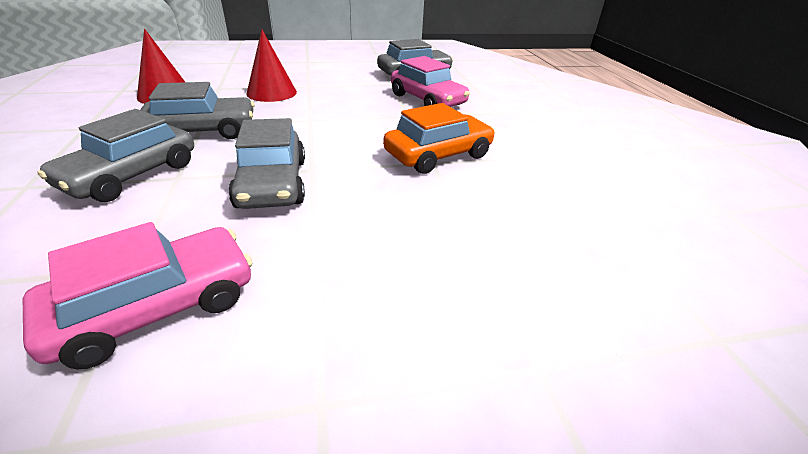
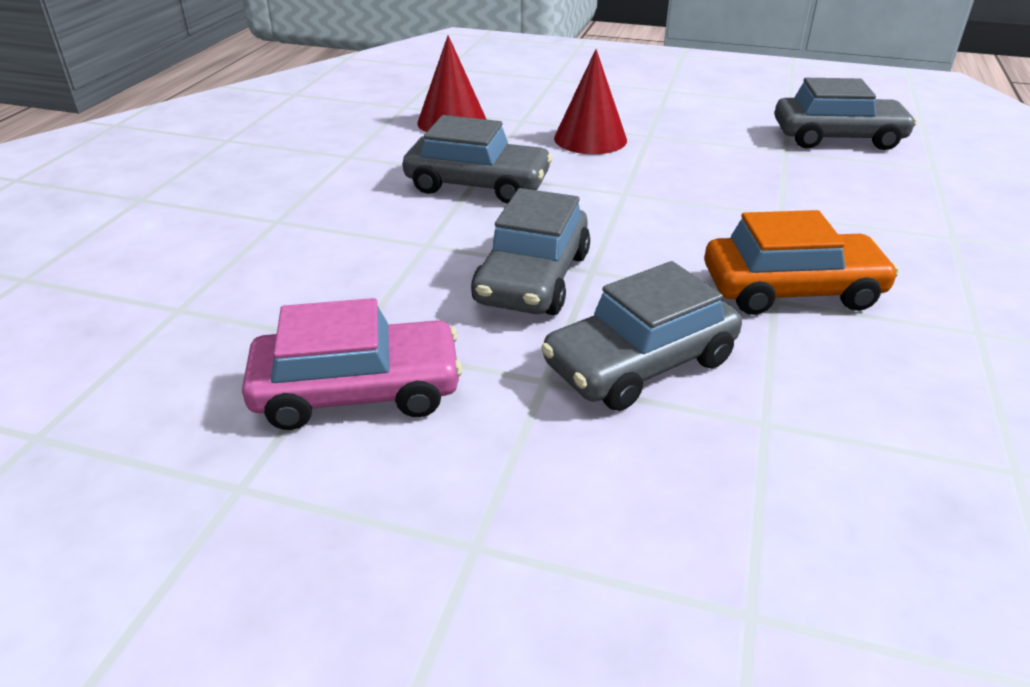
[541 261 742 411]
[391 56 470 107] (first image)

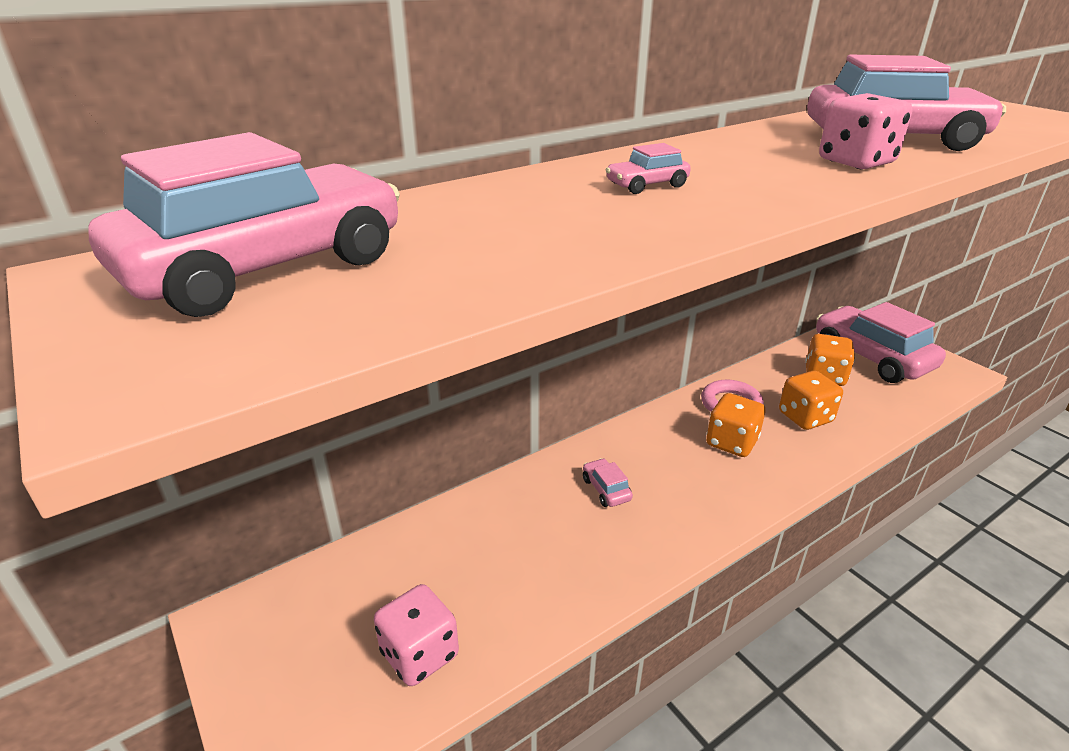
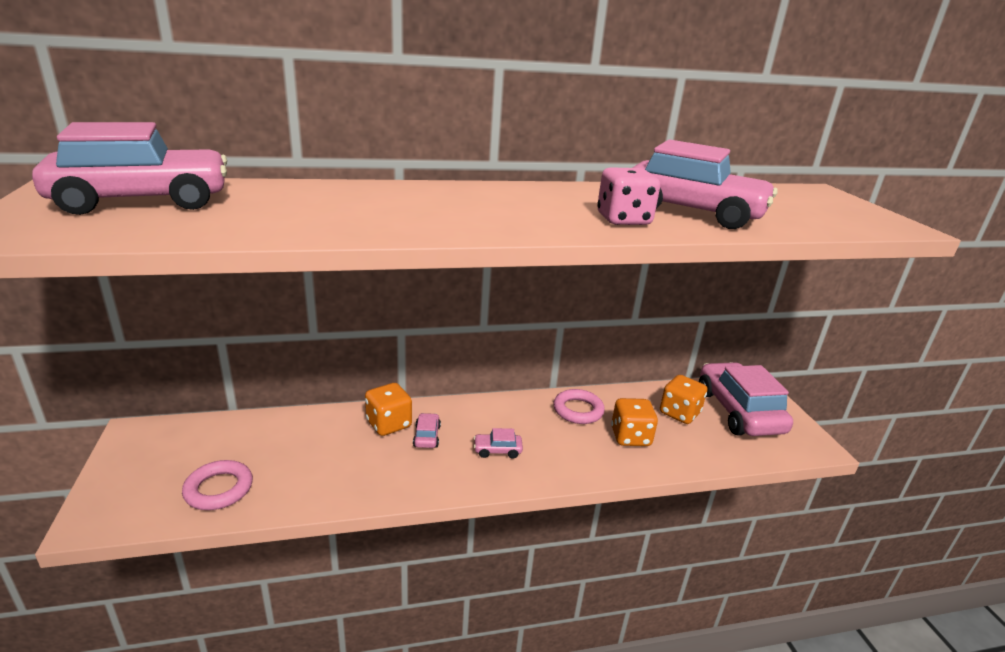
[182 460 253 510]
[365 383 412 436]
[474 428 523 459]

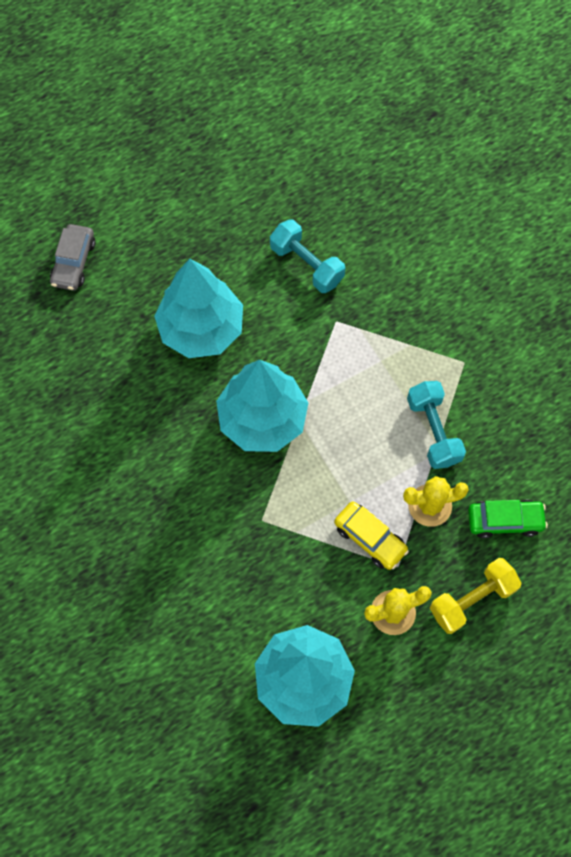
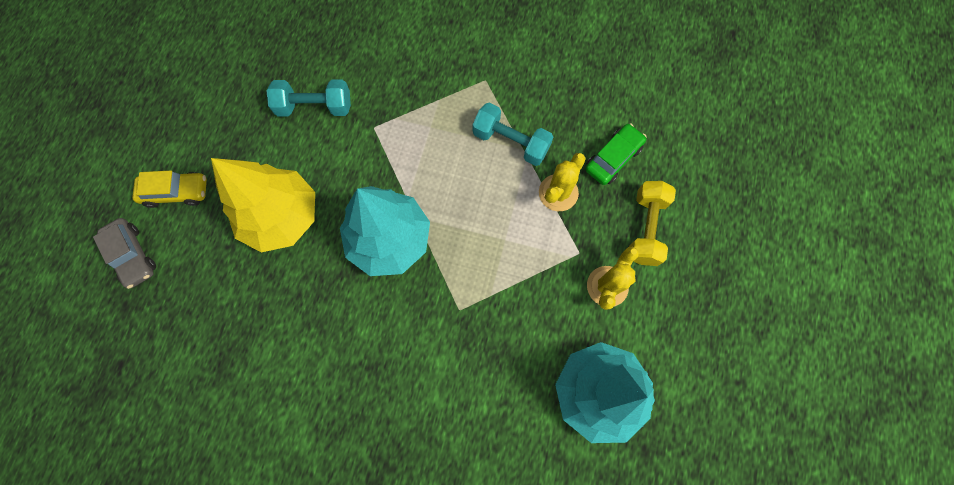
[132 171 207 208]
[211 158 315 253]

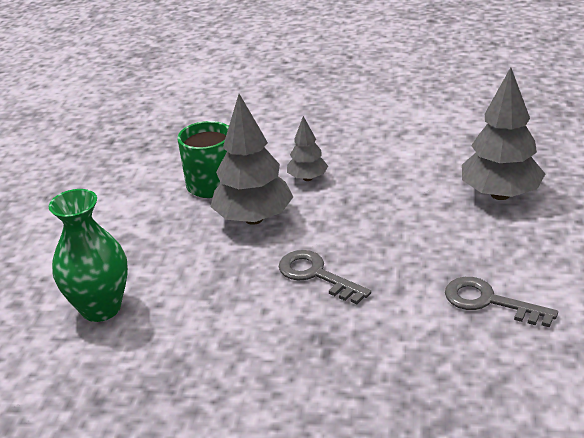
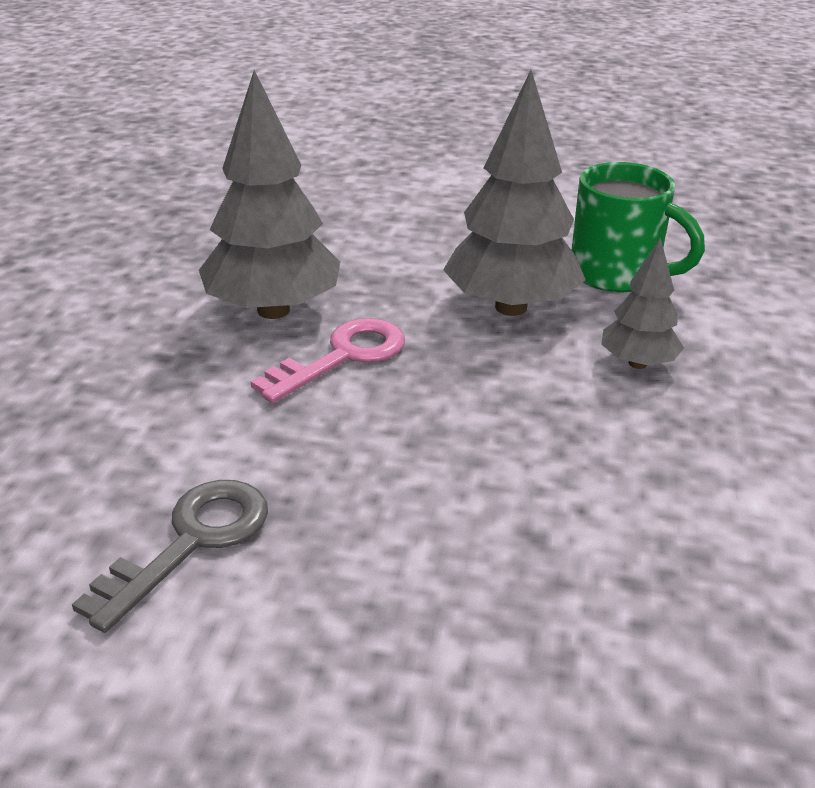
[199 70 340 319]
[251 318 405 403]
[49 189 128 322] (first image)

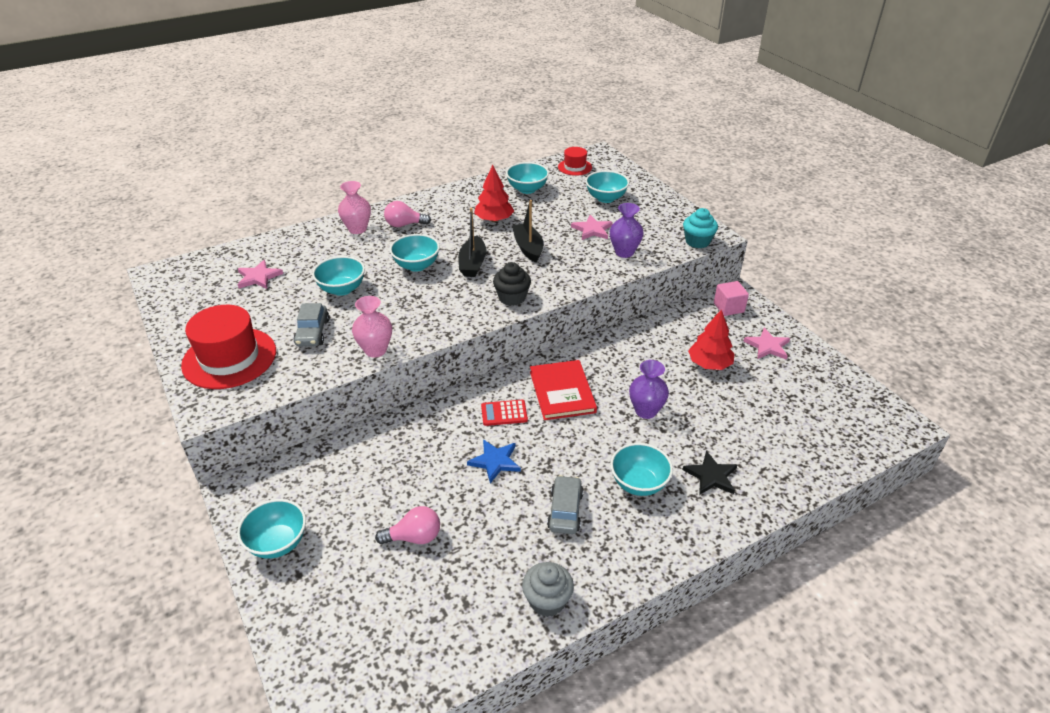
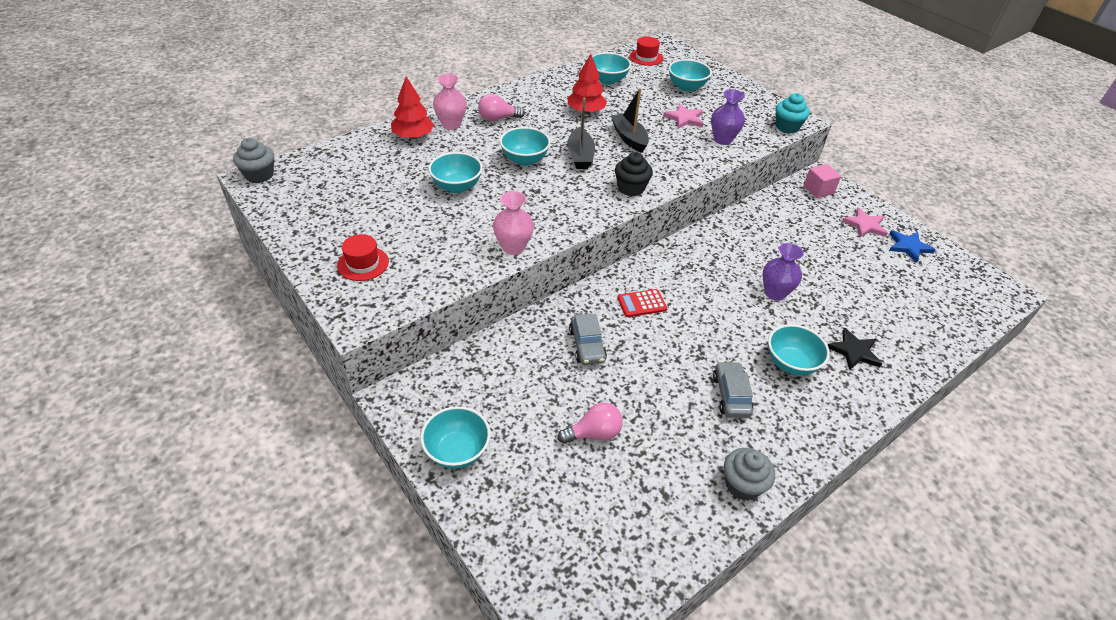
[233 138 274 183]
[337 234 389 281]
[391 76 434 139]
[569 314 607 365]
[889 230 936 263]
[237 260 283 289] (first image)
[530 360 597 420] (first image)

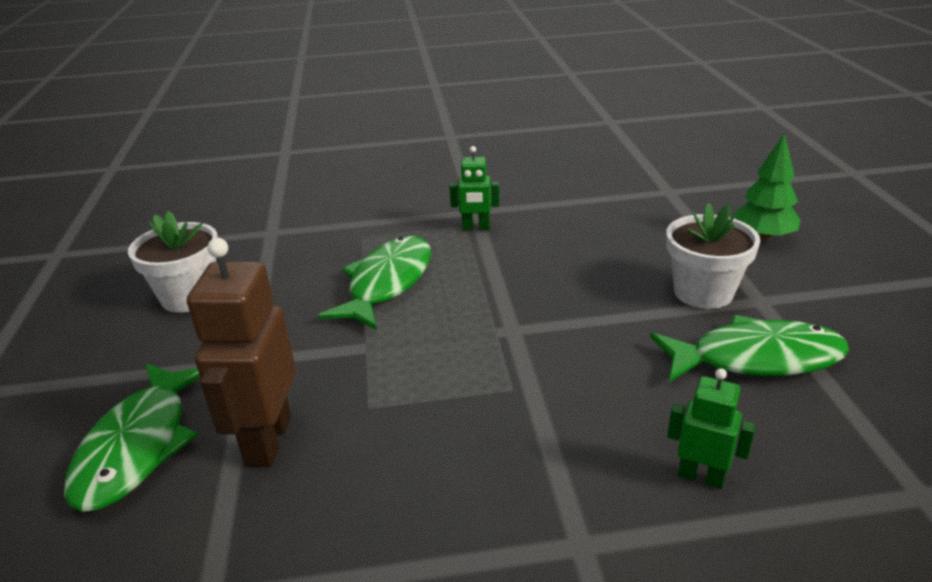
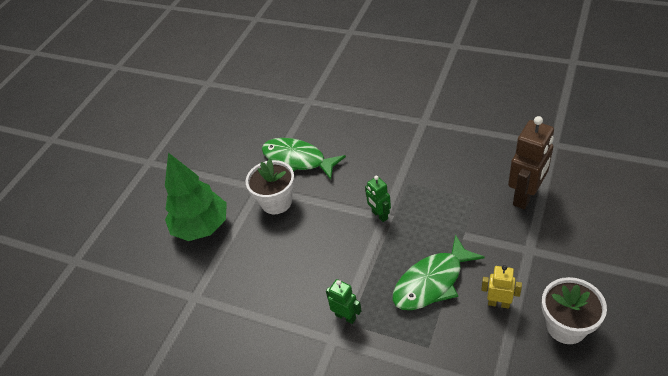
[165 153 227 241]
[365 176 391 222]
[481 265 522 309]
[64 363 200 512] (first image)

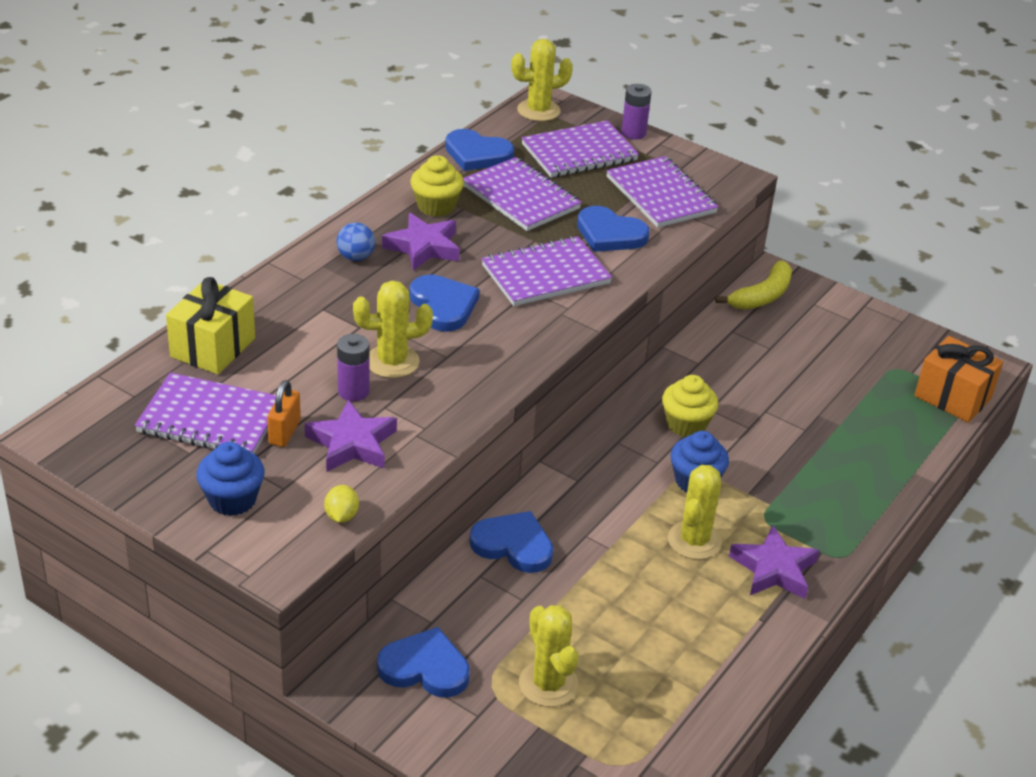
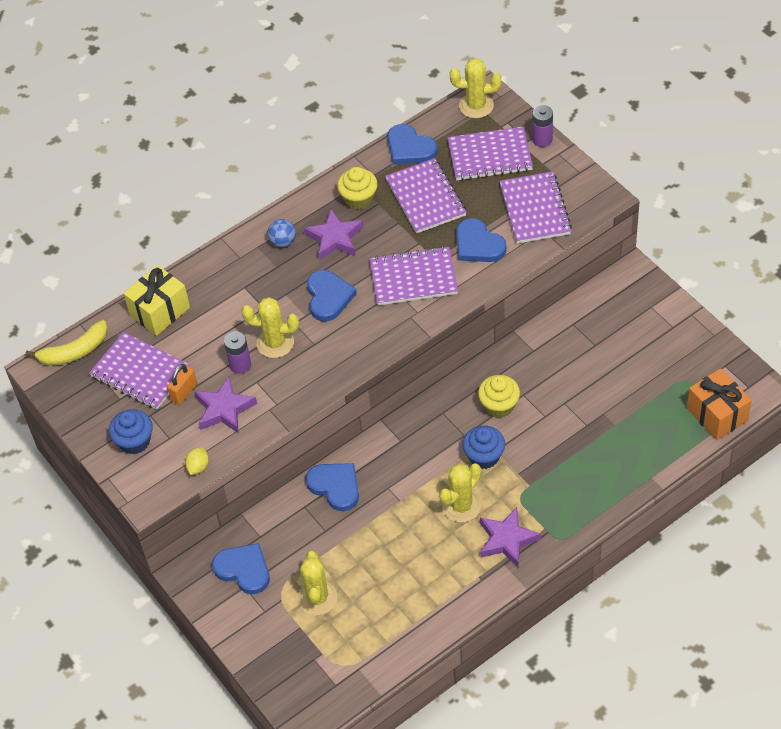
[26 320 108 366]

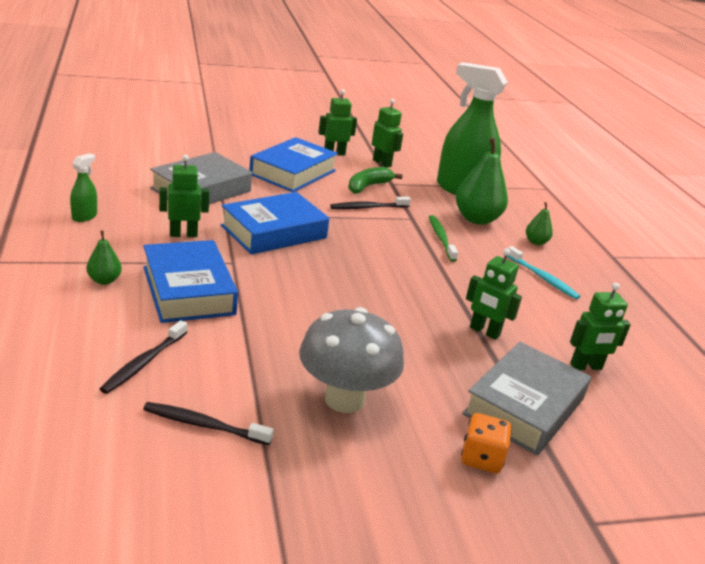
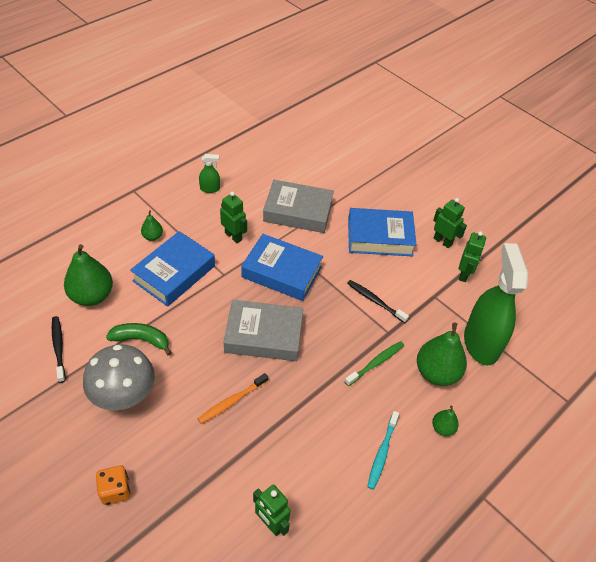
[64 244 113 306]
[106 323 172 356]
[198 373 268 424]
[224 300 303 361]
[466 249 522 340] (first image)

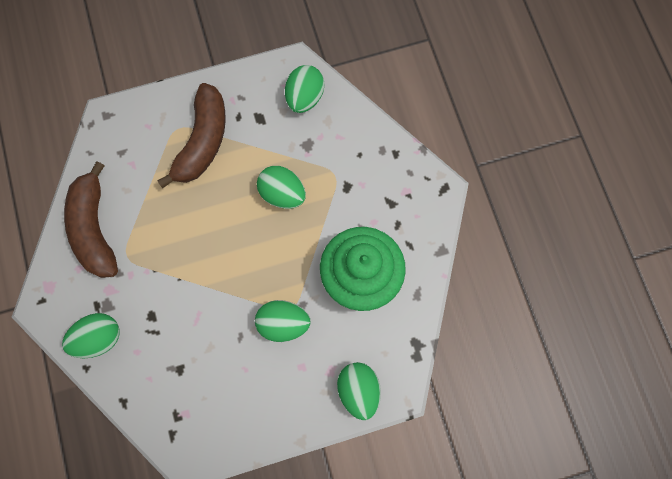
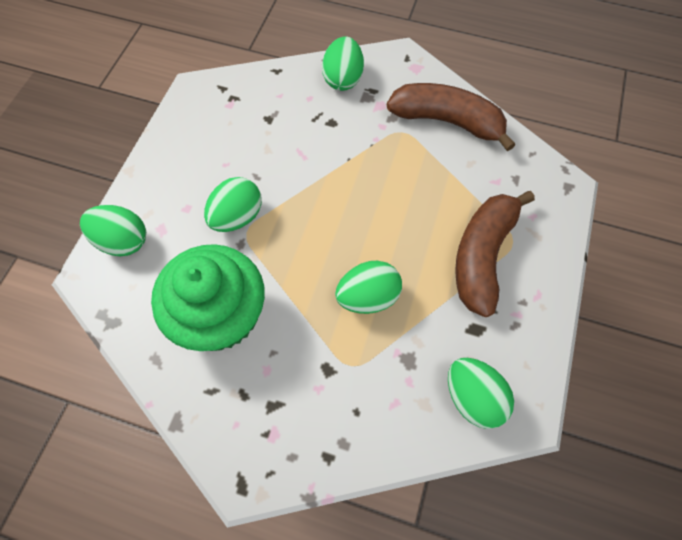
[455 191 535 317]

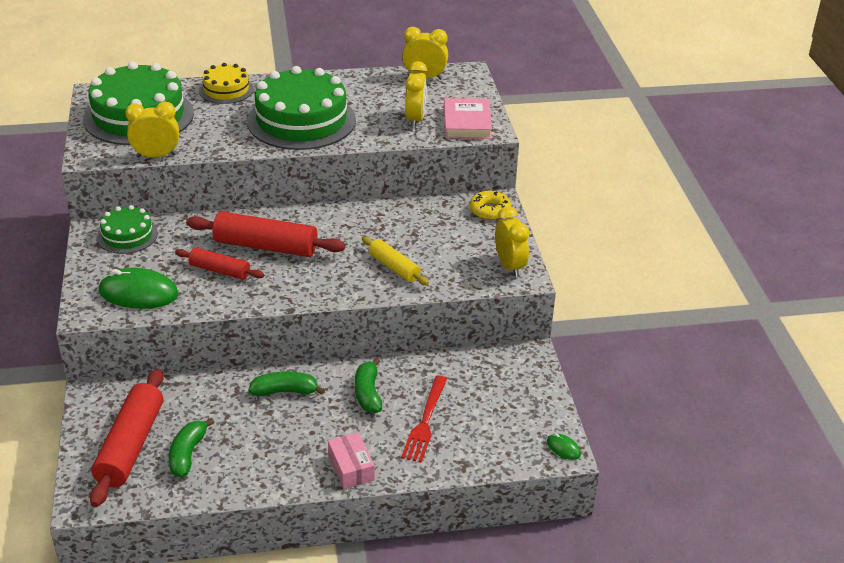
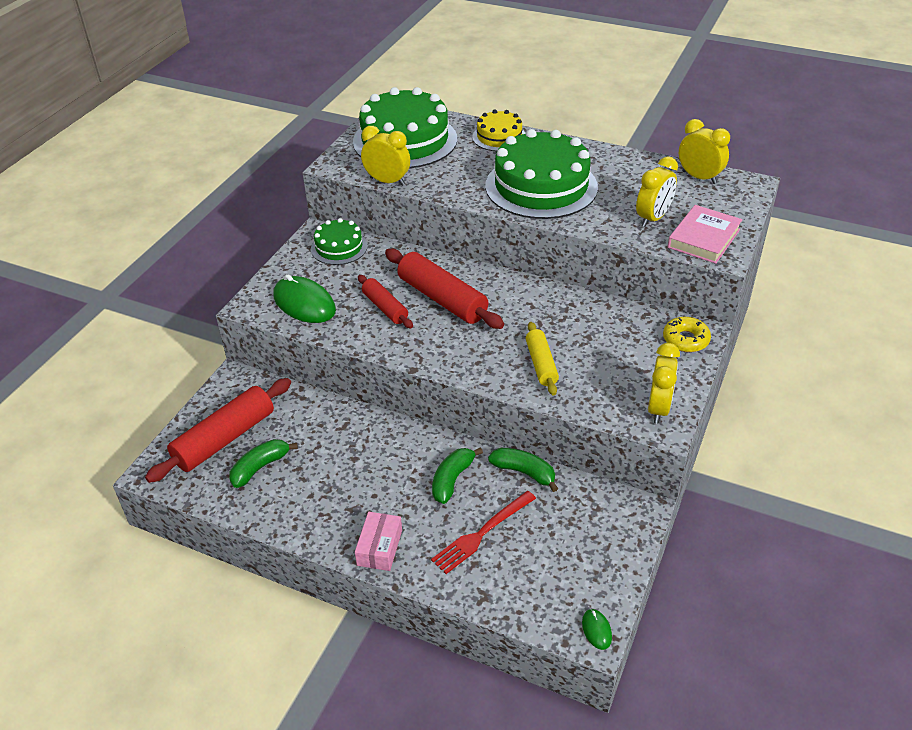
[488 448 558 492]

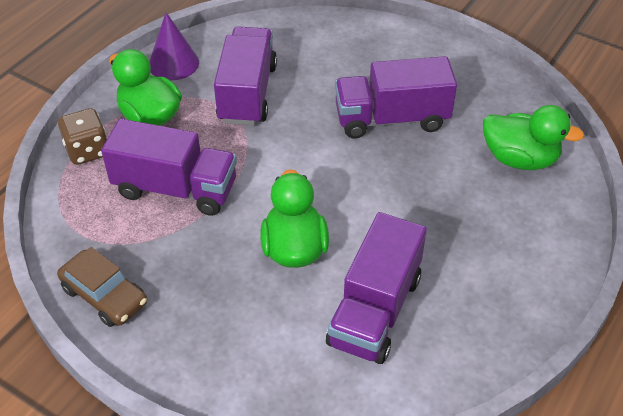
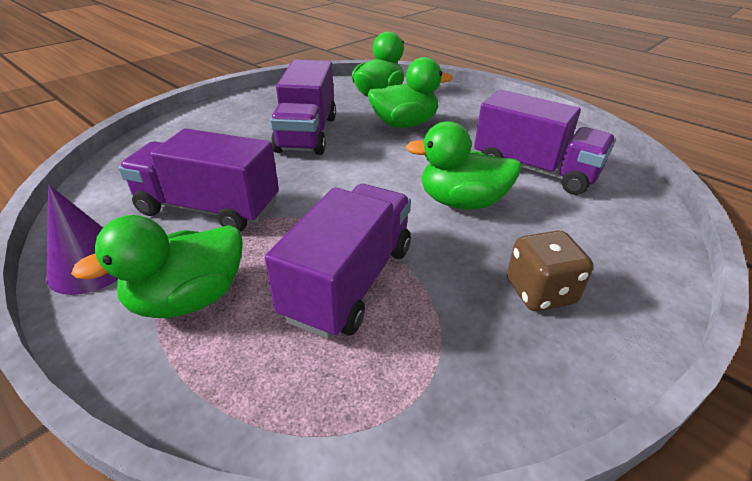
[368 57 453 128]
[507 230 593 311]
[57 247 147 327] (first image)

